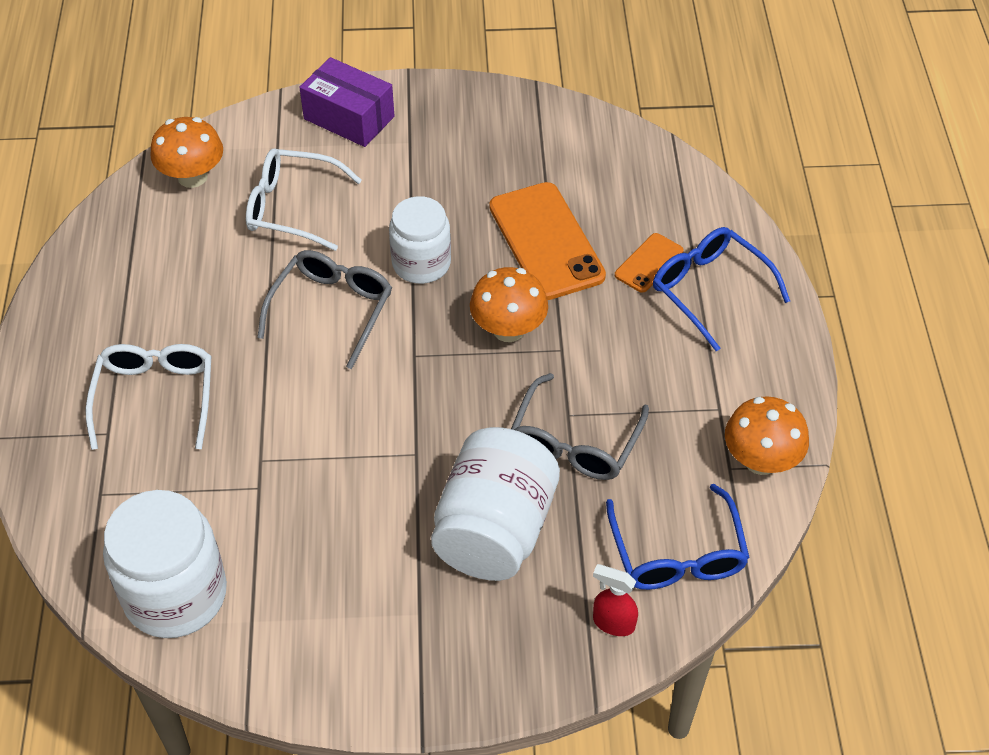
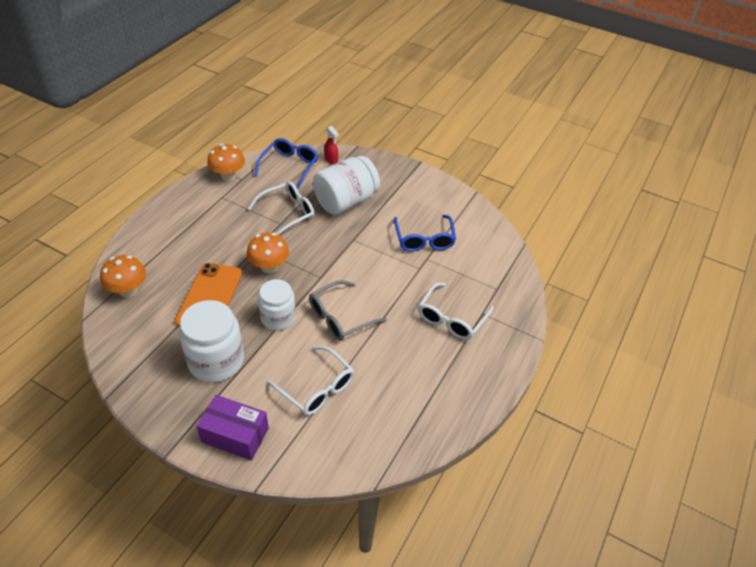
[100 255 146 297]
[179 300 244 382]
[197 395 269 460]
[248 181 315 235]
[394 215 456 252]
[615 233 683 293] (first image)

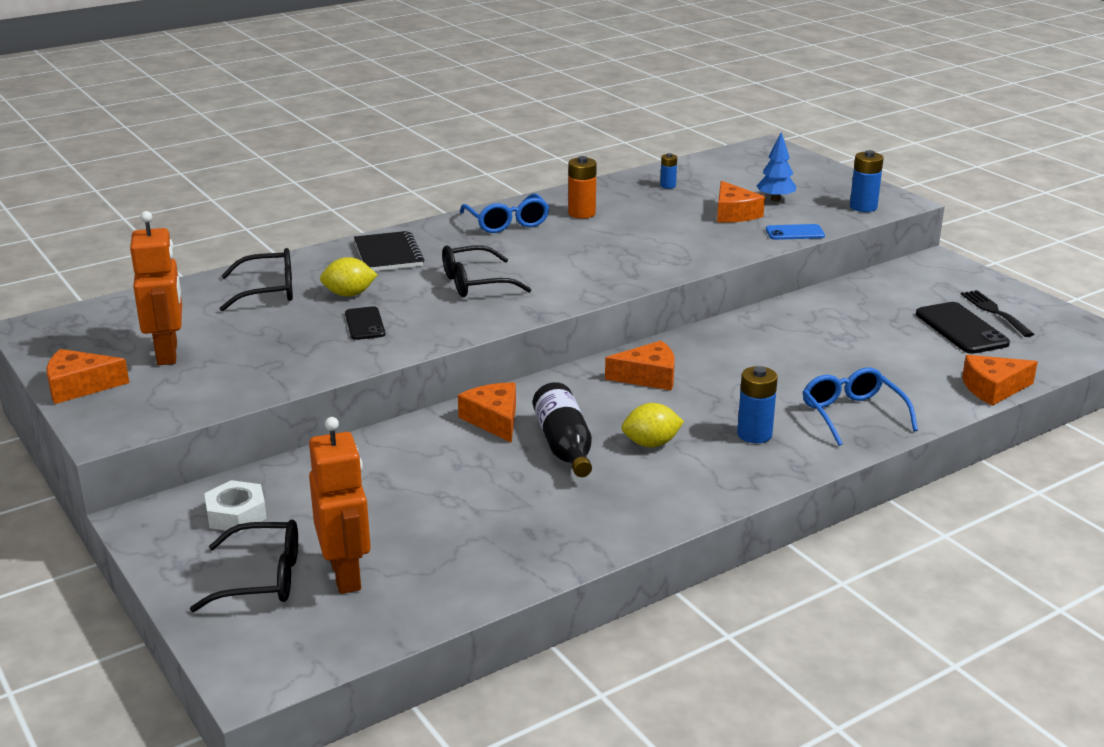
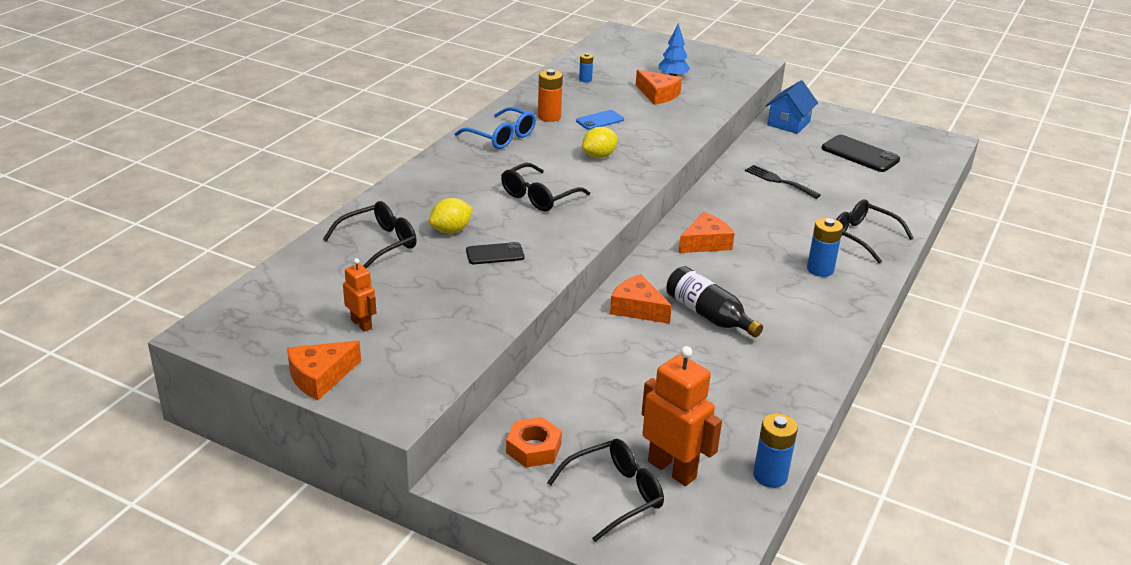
[343 258 376 332]
[466 242 524 264]
[506 417 562 468]
[576 110 624 130]
[582 127 617 158]
[745 165 821 199]
[753 413 798 488]
[765 80 818 134]
[836 199 913 263]
[354 231 424 271] (first image)
[962 355 1038 406] (first image)

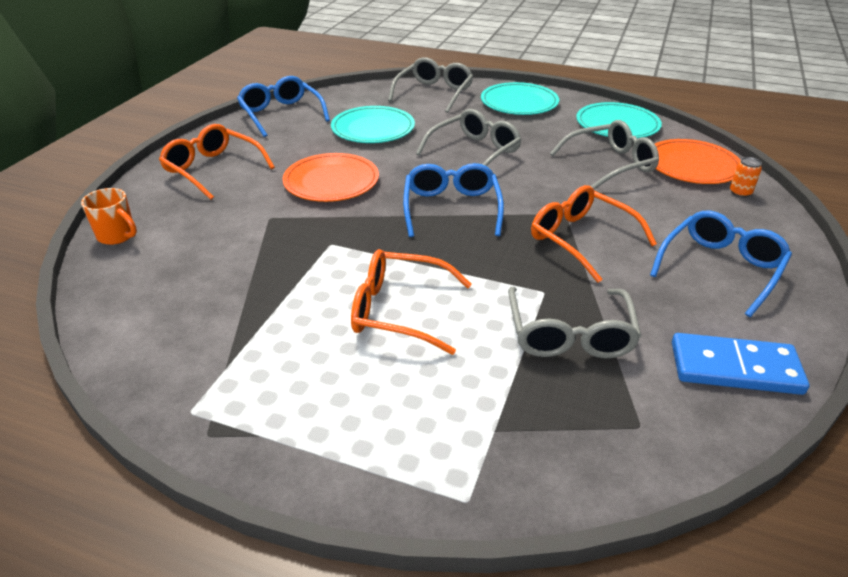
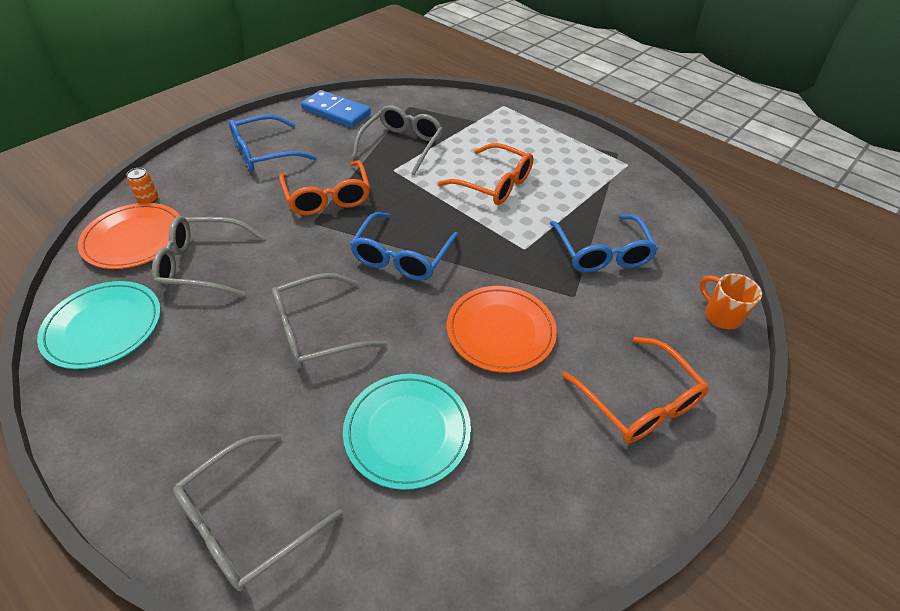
[550 214 658 272]
[481 82 559 115] (first image)

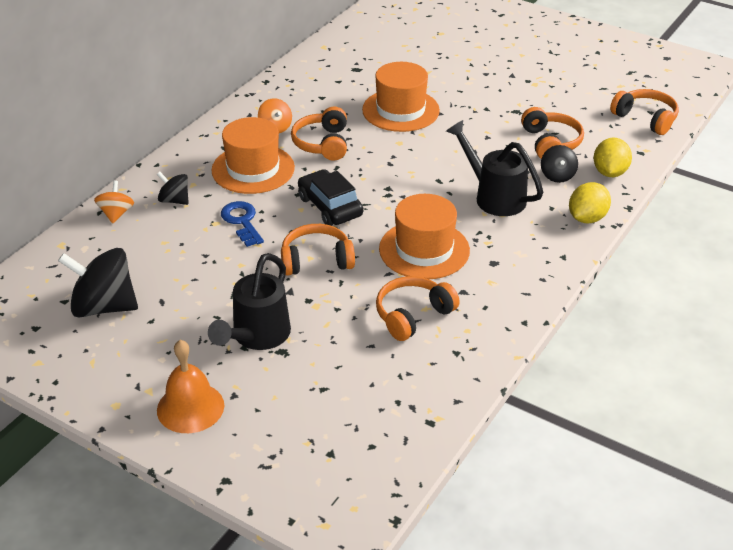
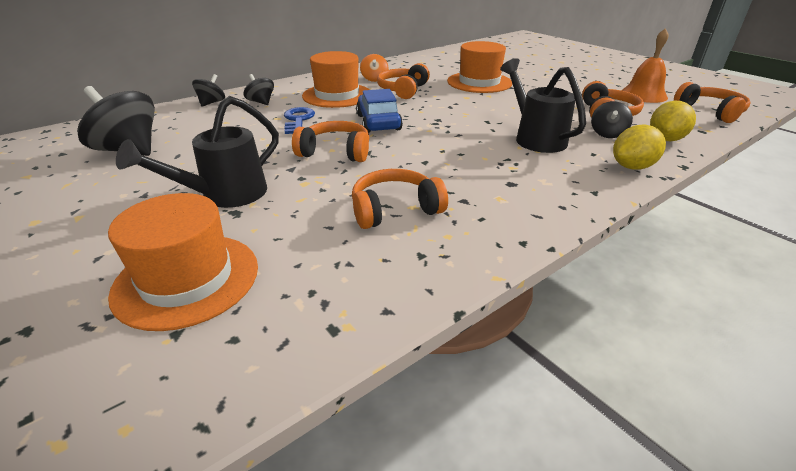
[108 193 258 331]
[192 74 225 107]
[356 89 403 133]
[621 28 668 103]

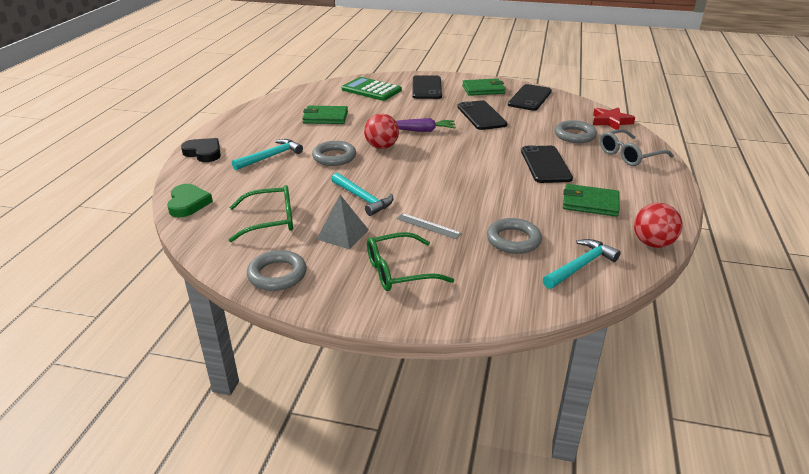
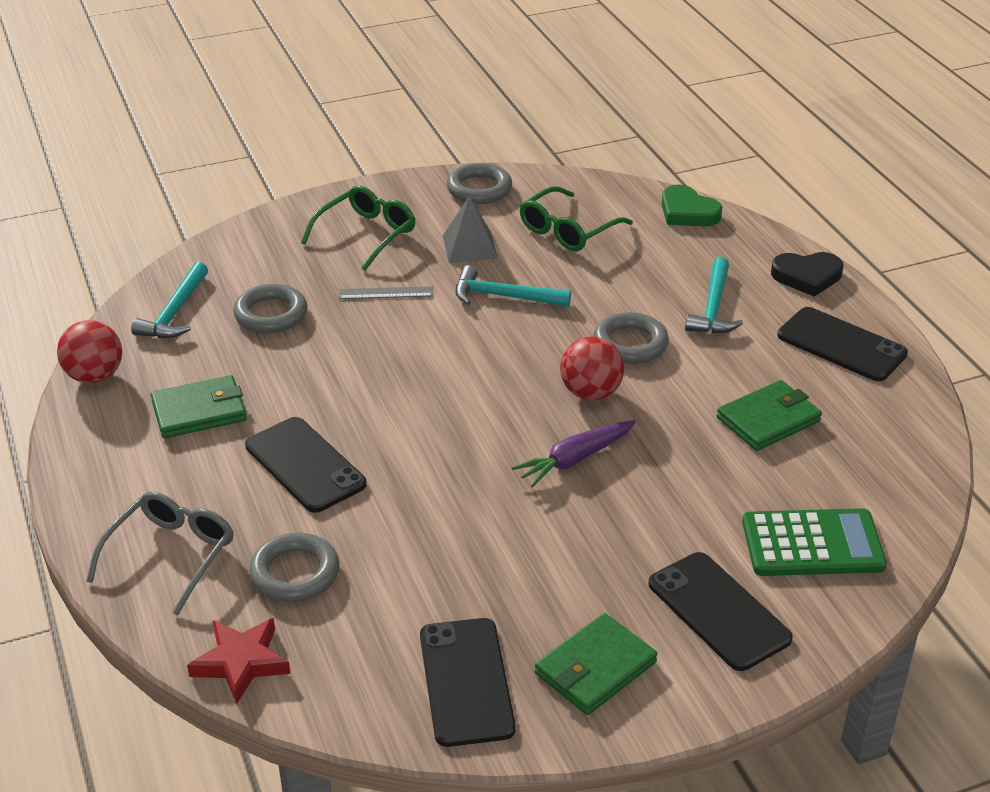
[777 307 908 381]

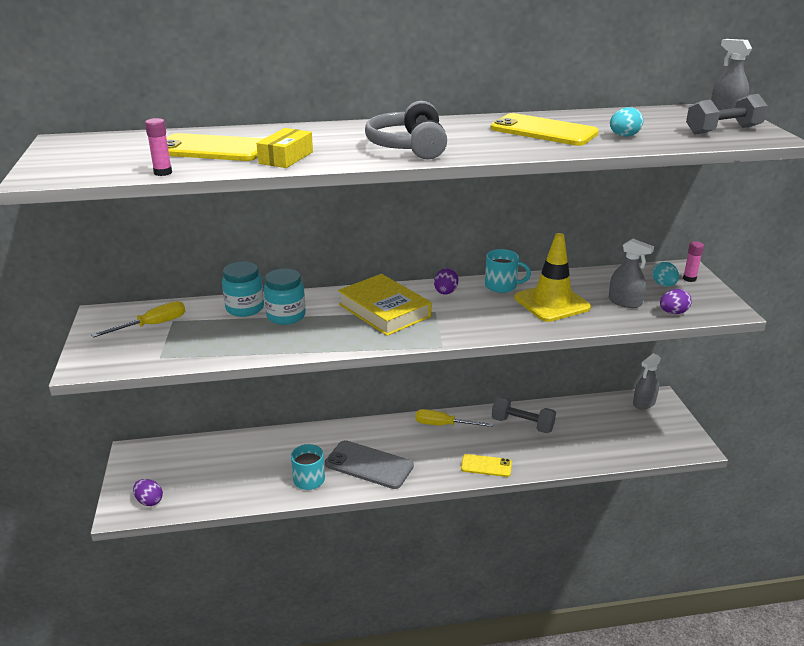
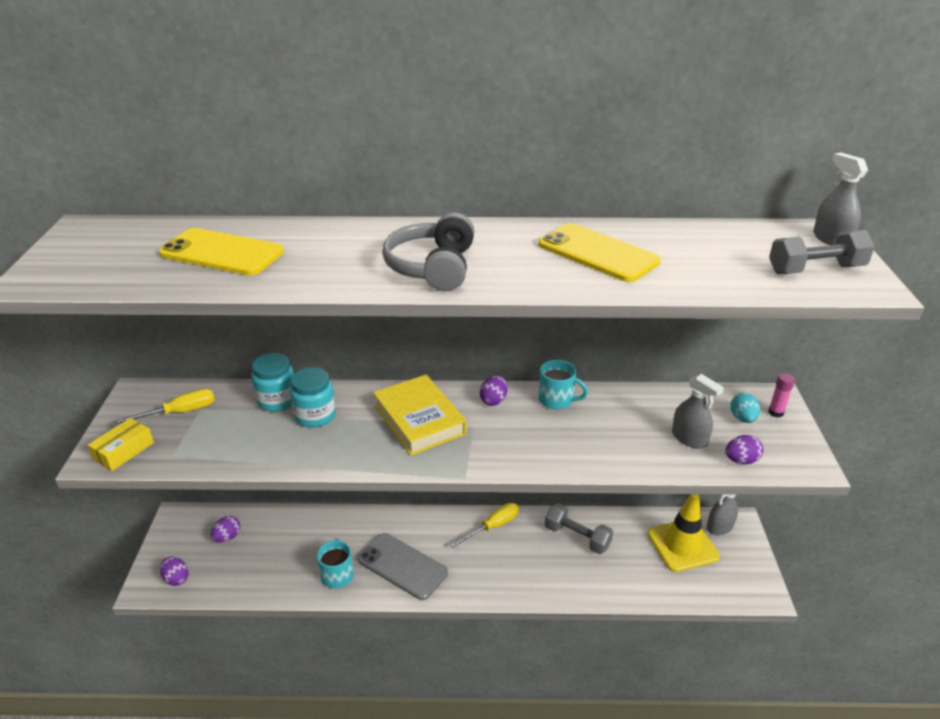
[88 418 154 471]
[211 516 240 543]
[450 503 519 548]
[647 494 720 572]
[145 118 172 176] (first image)
[461 454 512 477] (first image)
[610 107 643 137] (first image)

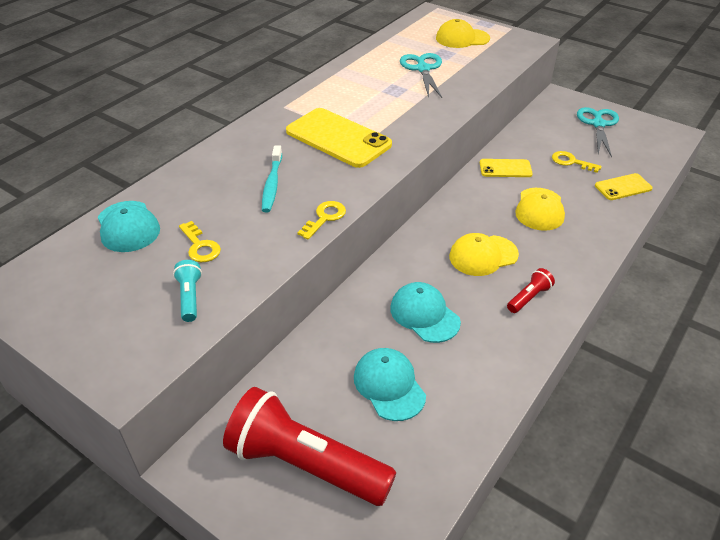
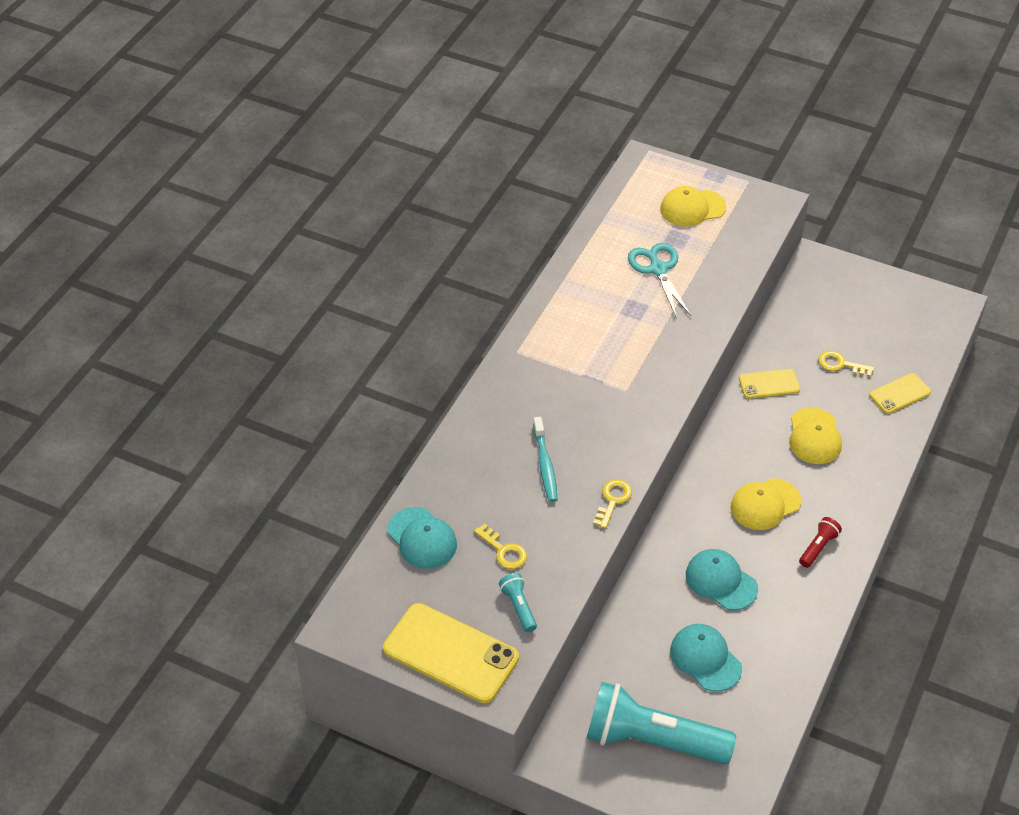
[383 603 519 703]
[586 682 736 765]
[577 107 619 157] (first image)

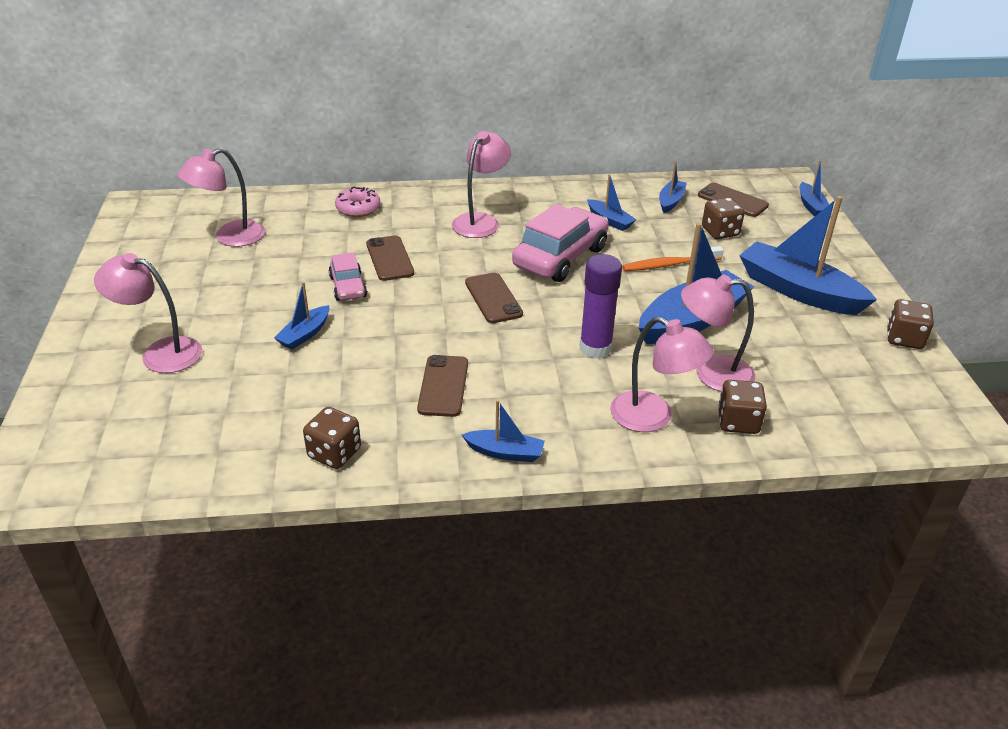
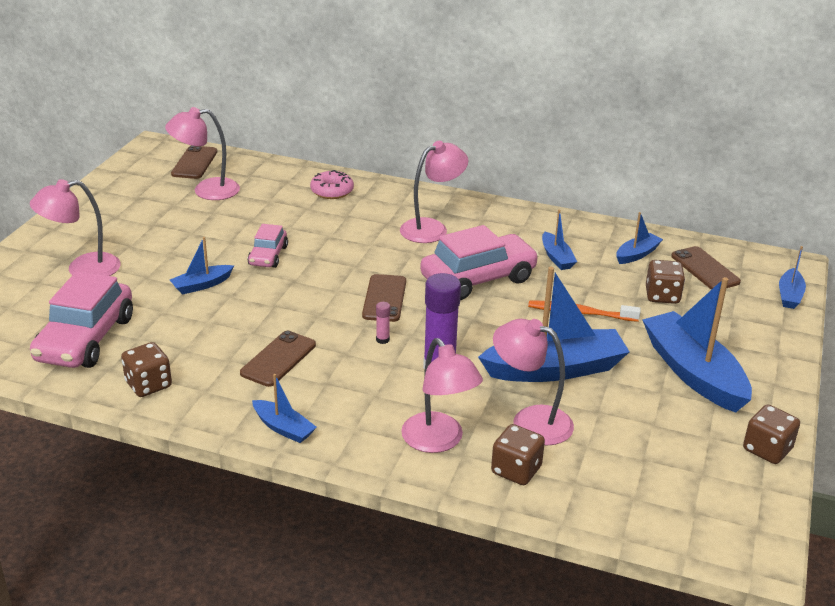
[30 179 121 276]
[30 271 133 368]
[171 145 217 179]
[376 302 390 344]

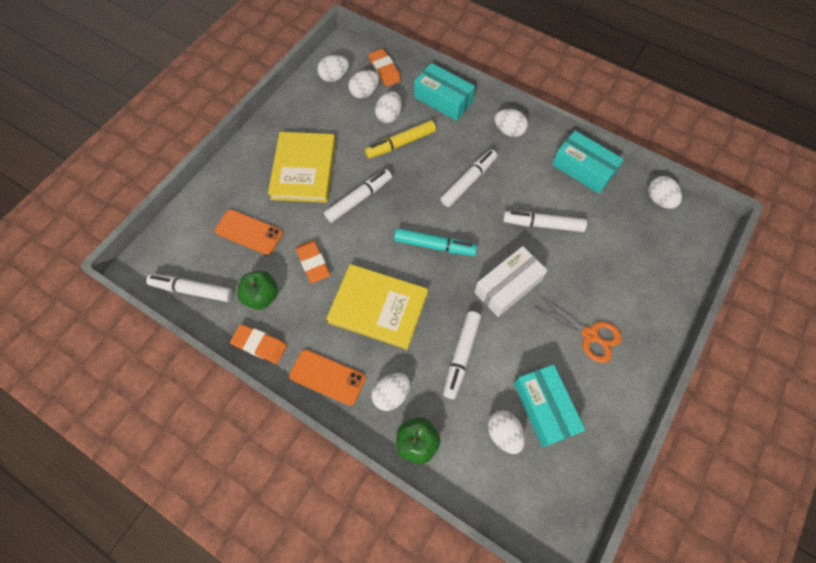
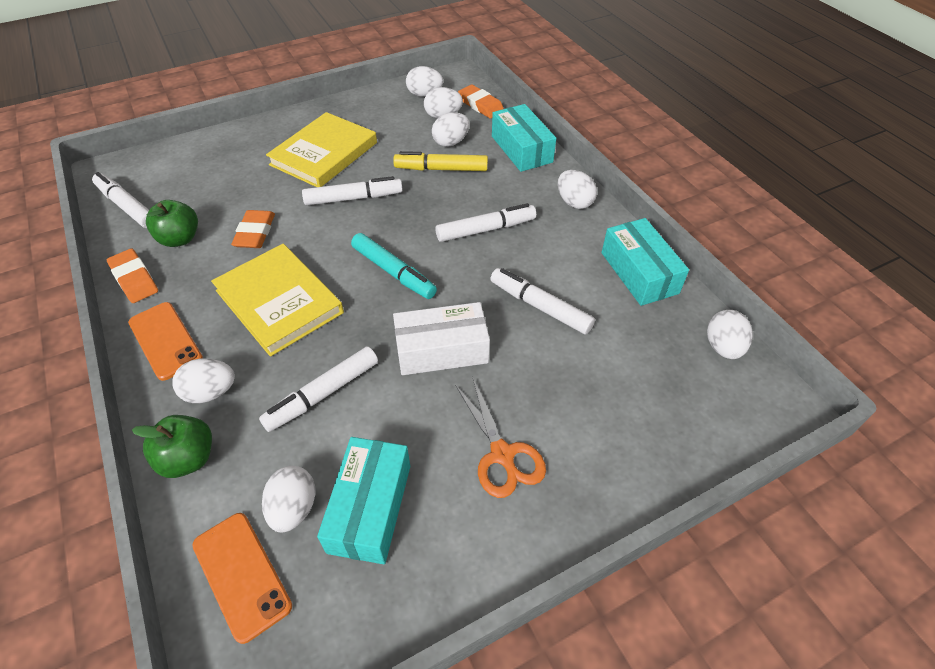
[192 513 292 644]
[458 85 504 119]

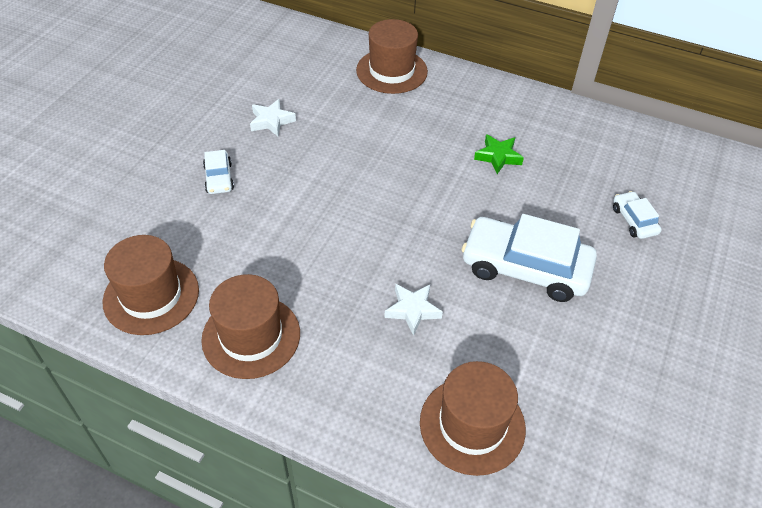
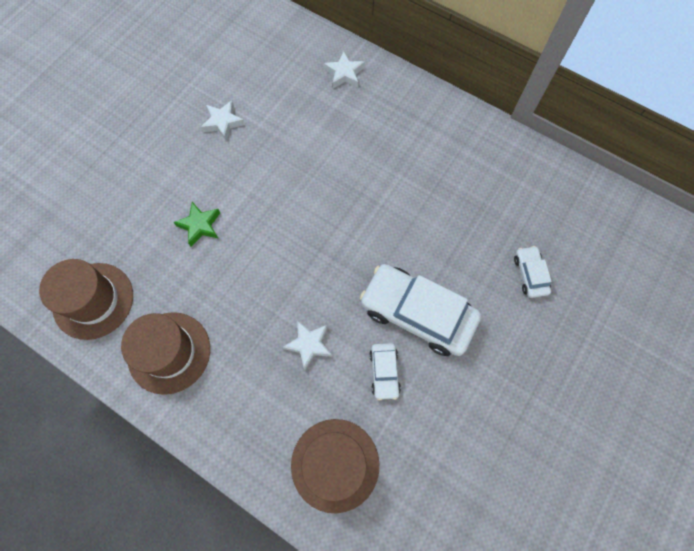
[173 202 220 247]
[324 51 365 88]
[369 343 401 400]

